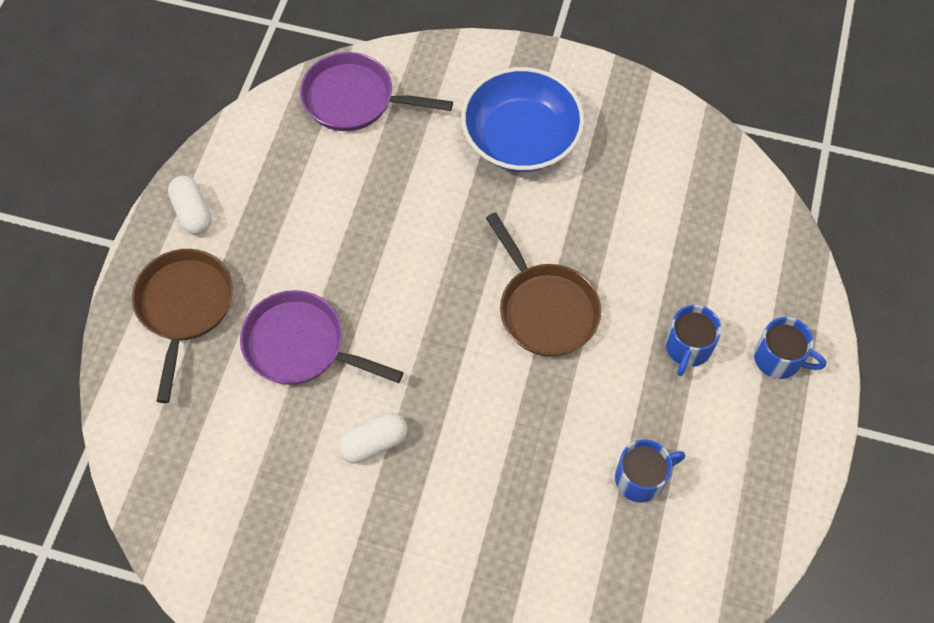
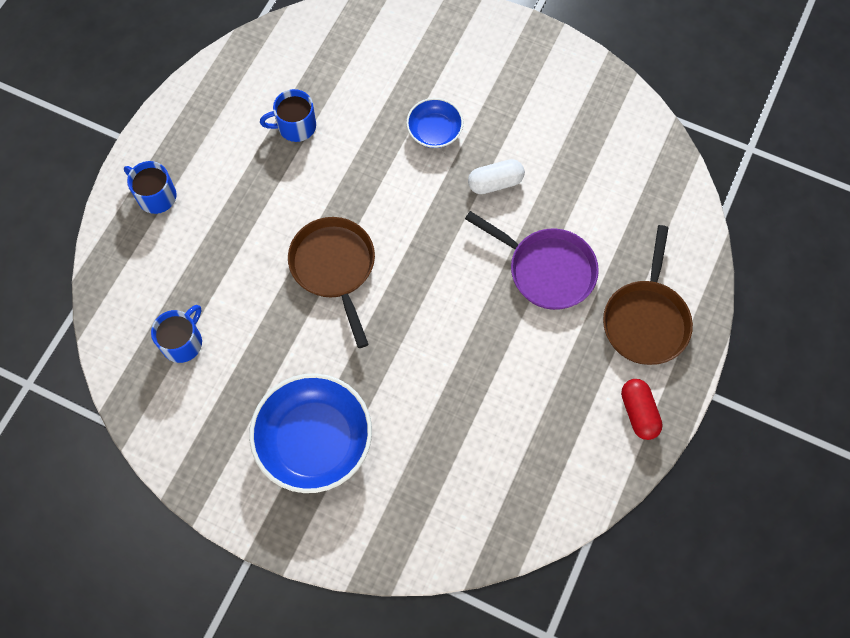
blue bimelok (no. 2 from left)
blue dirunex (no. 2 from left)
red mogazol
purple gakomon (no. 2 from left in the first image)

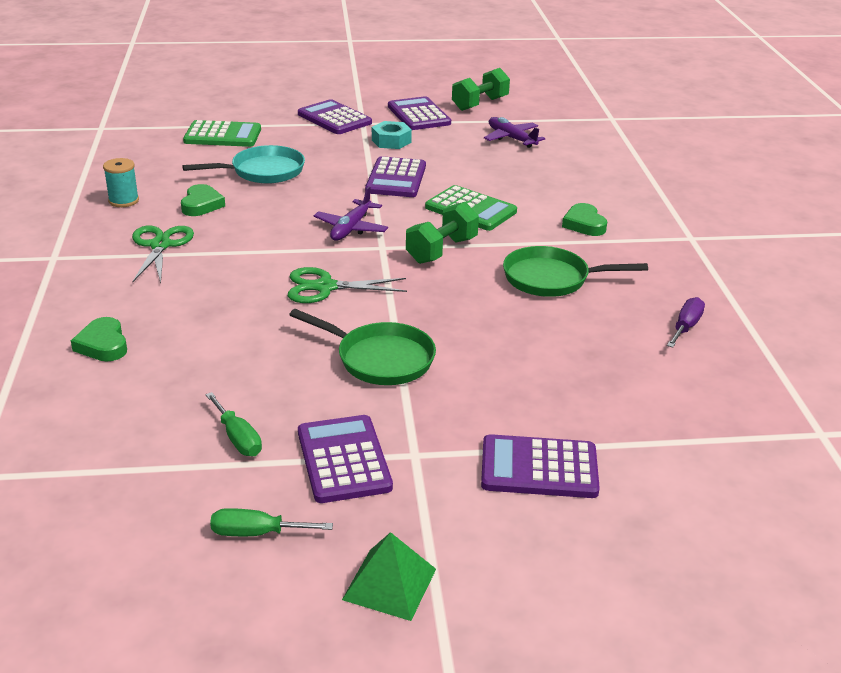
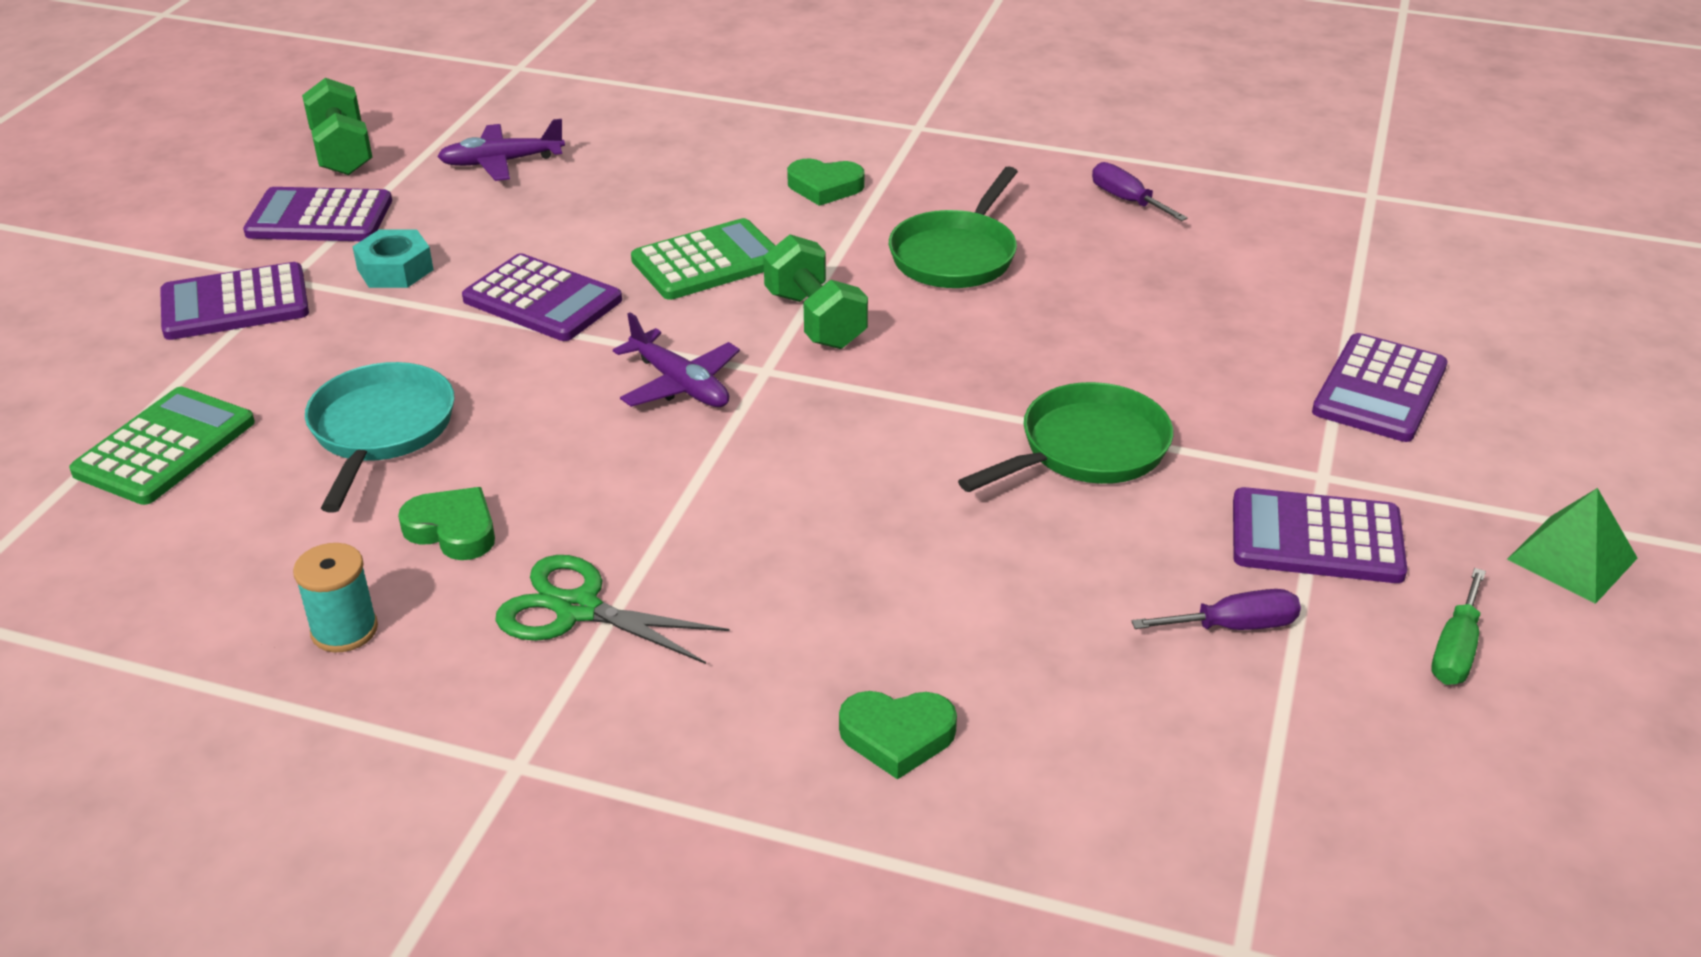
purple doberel (no. 2 from left)
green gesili (no. 2 from left in the first image)

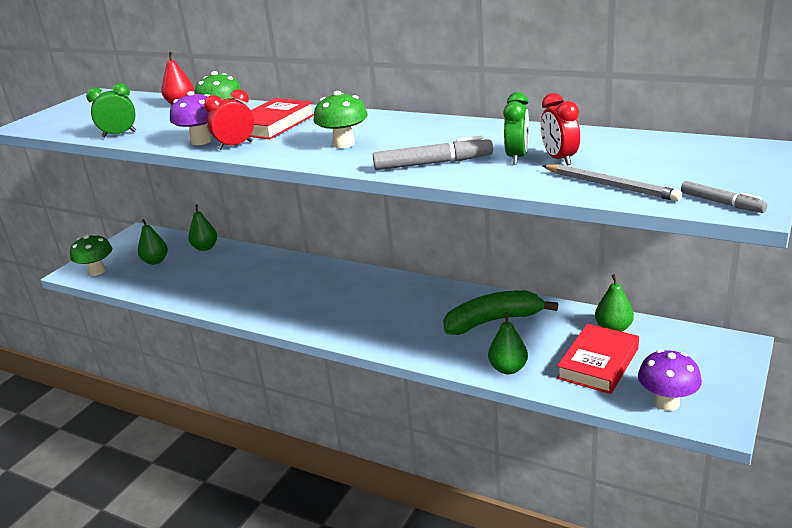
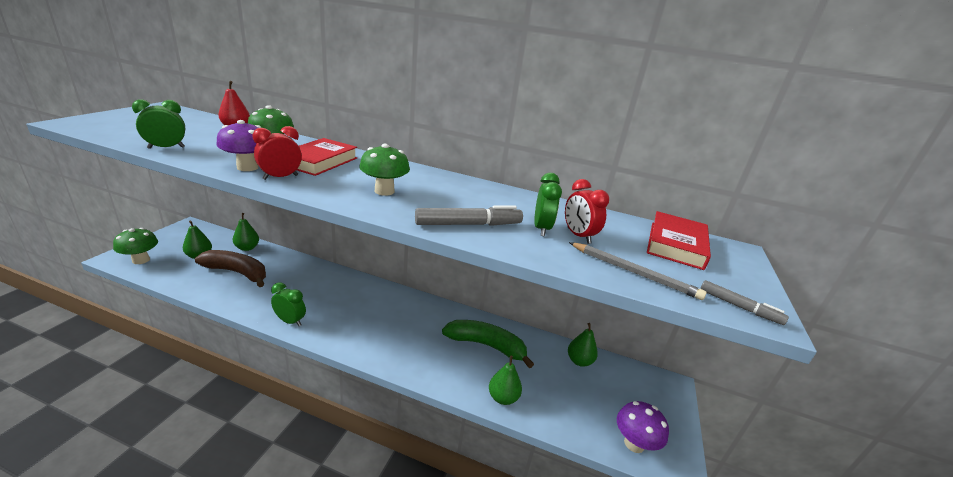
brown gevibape
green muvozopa (no. 2 from left)
green gevibape
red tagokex (no. 2 from left)

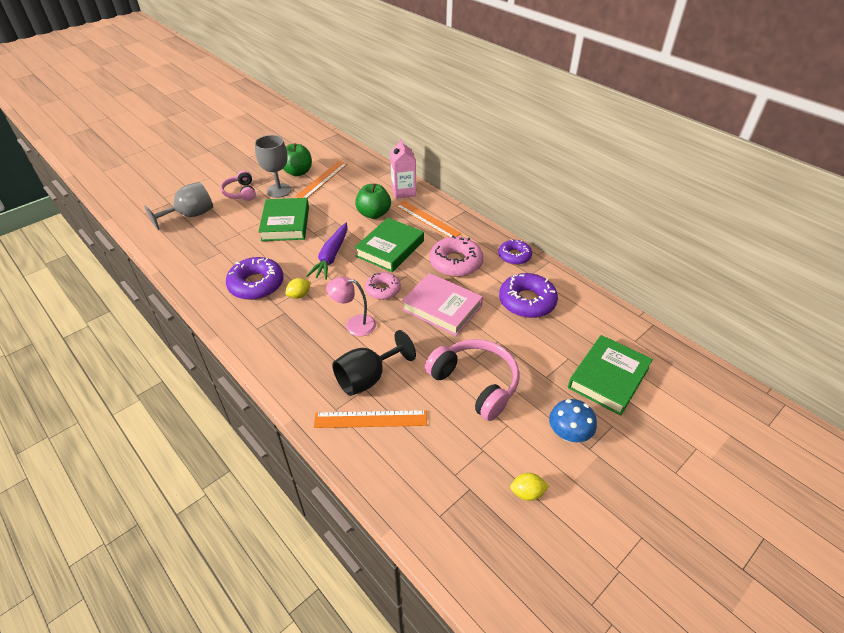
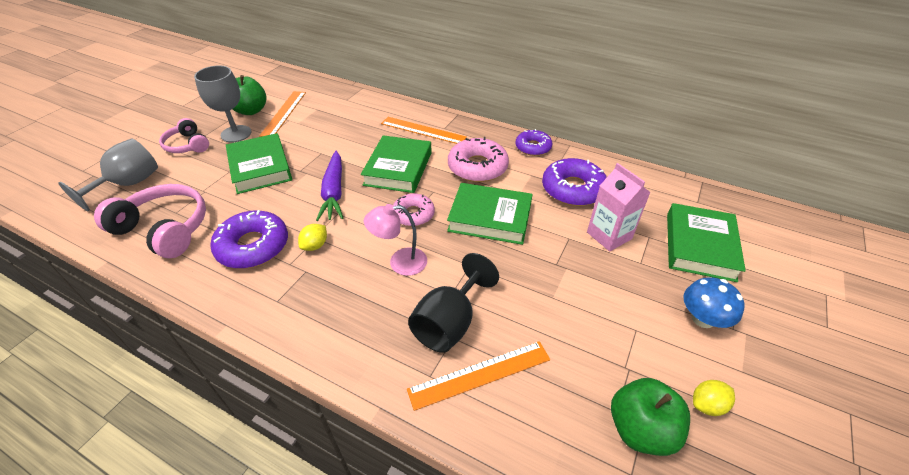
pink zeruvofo (no. 1 from left)
green tagokex (no. 3 from left)
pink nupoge
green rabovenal (no. 2 from left)

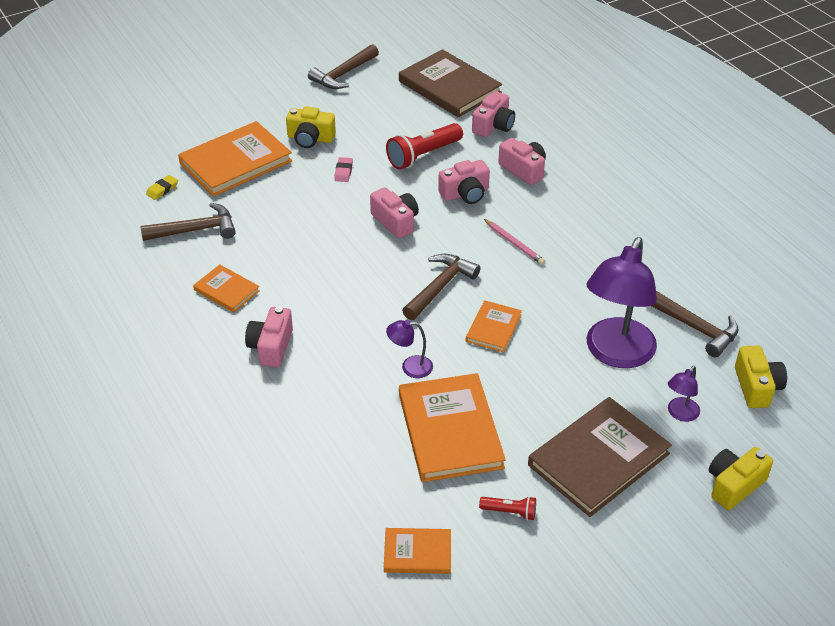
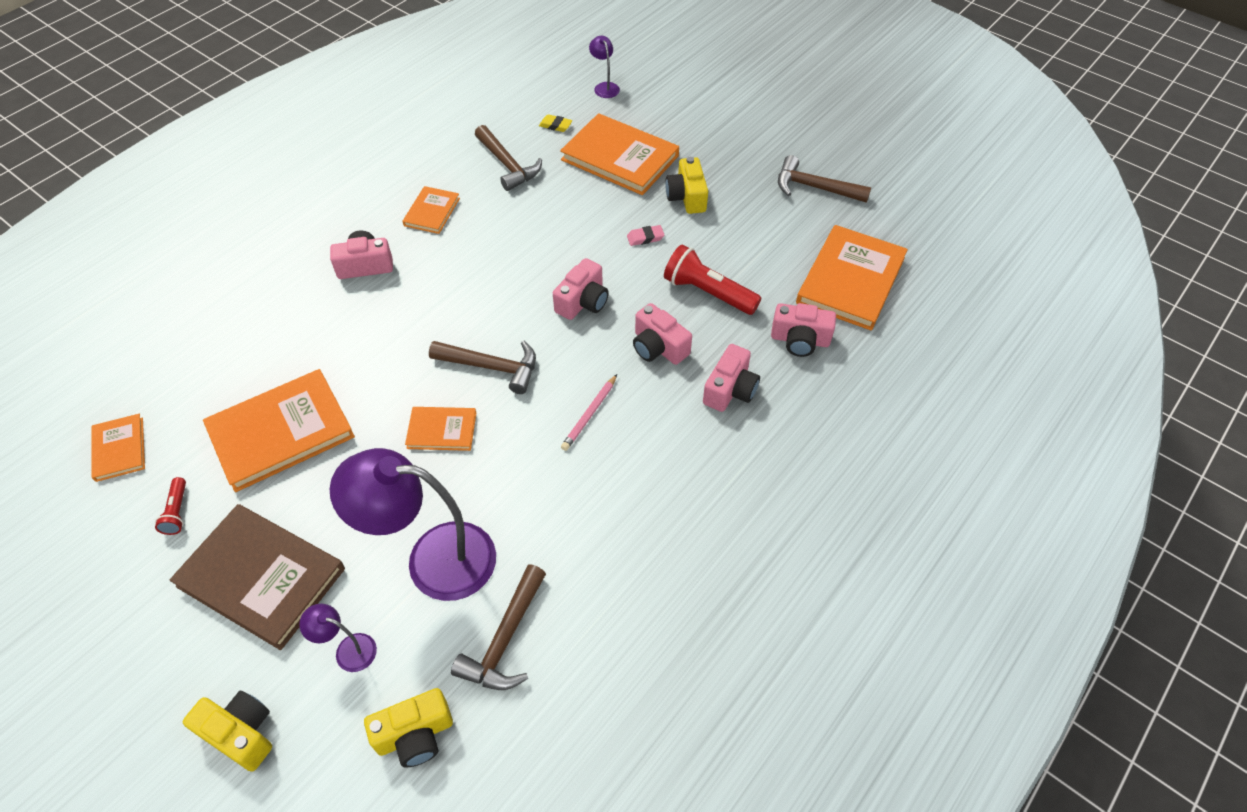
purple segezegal (no. 3 from left)
orange tagokex (no. 6 from left)

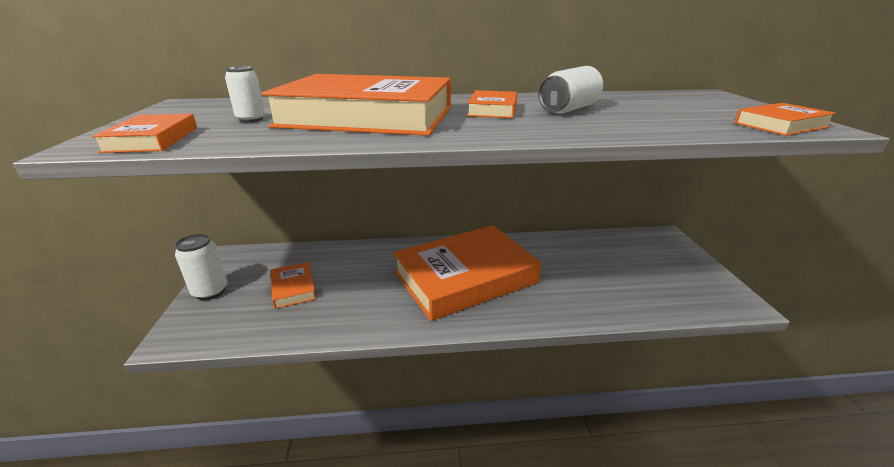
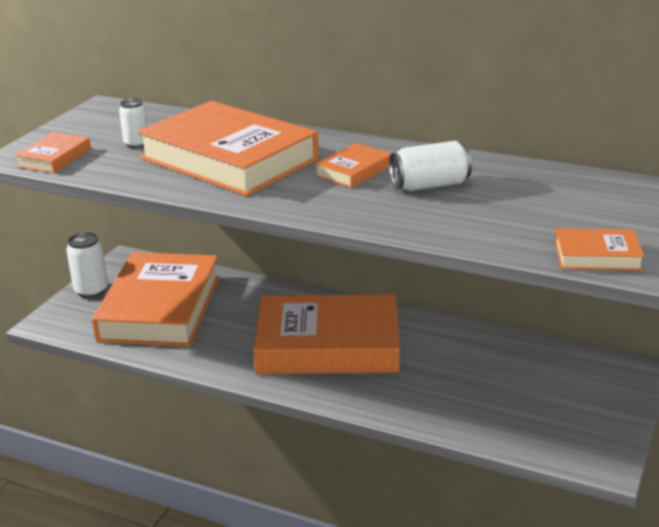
orange tagokex (no. 2 from left)

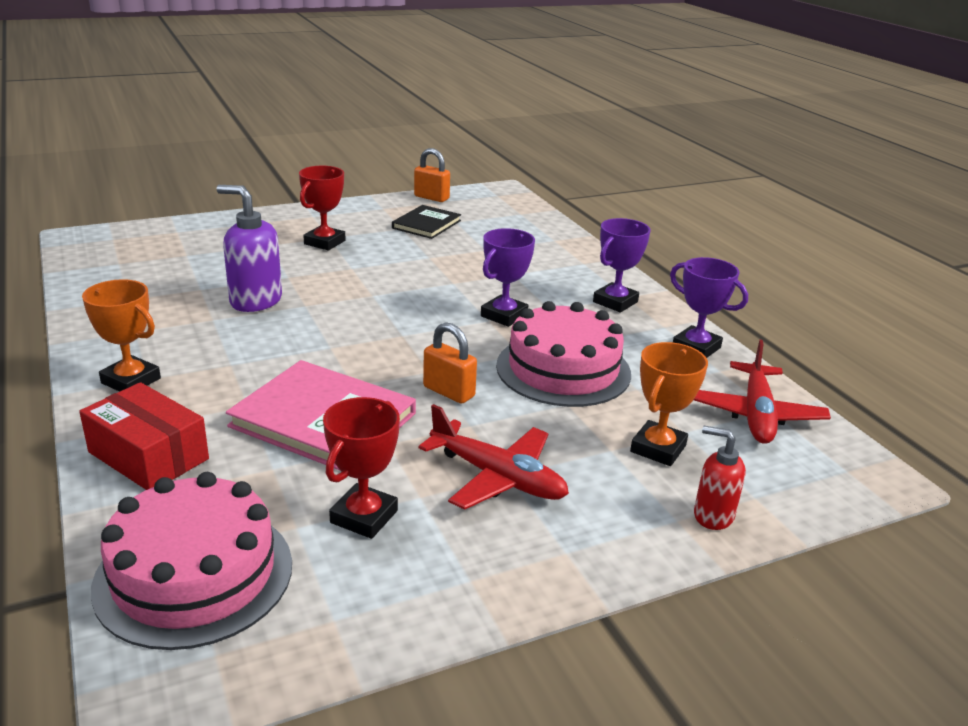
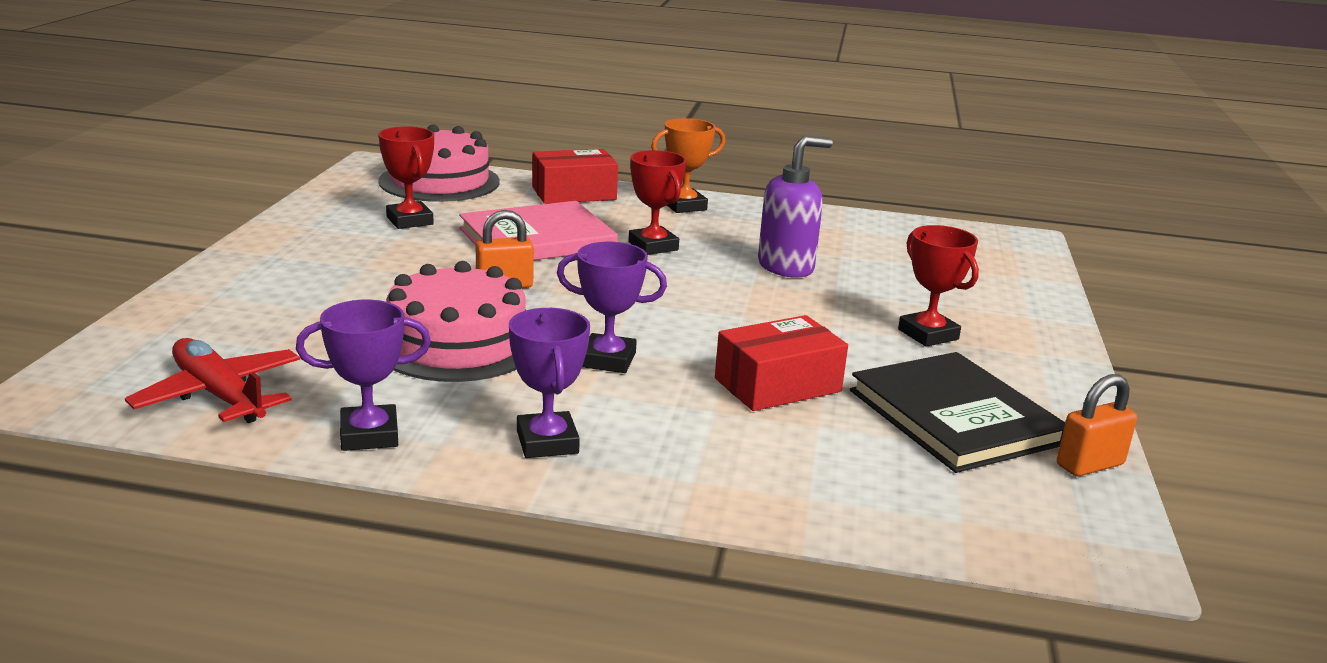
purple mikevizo (no. 3 from left)
red mikevizo (no. 2 from left)
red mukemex (no. 2 from left)
black tagokex
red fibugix (no. 1 from left in the first image)
orange mikevizo (no. 2 from left in the first image)
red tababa

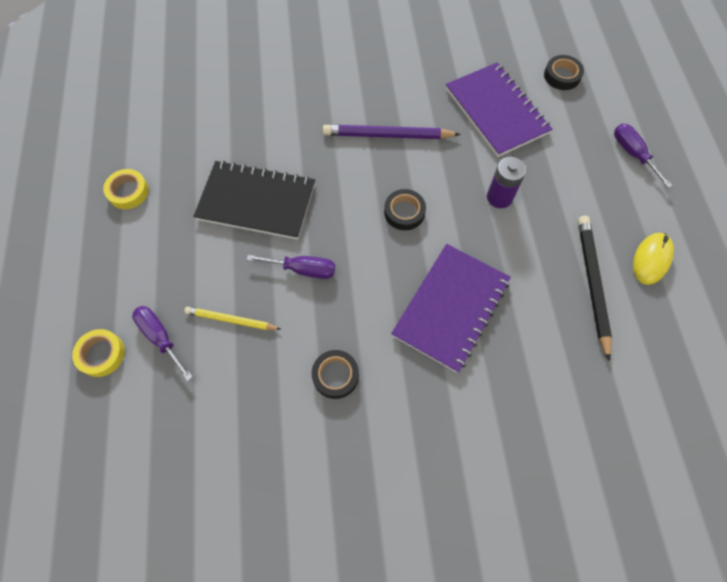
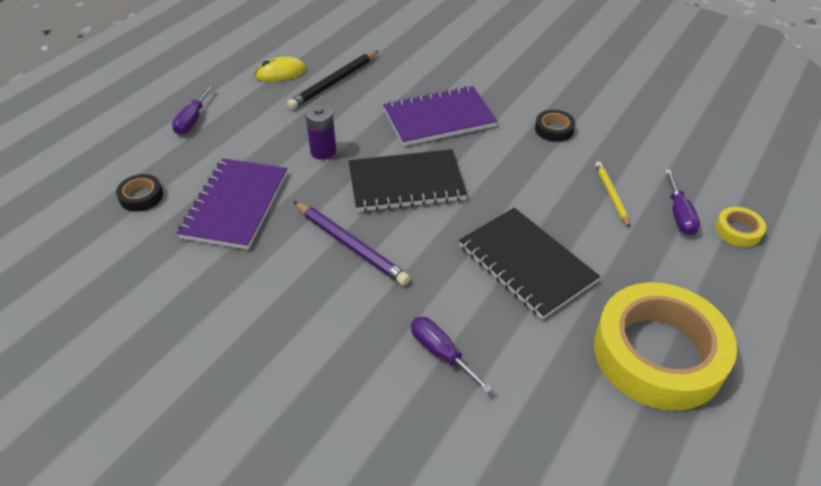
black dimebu (no. 1 from left)
purple doberel (no. 2 from left)
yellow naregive (no. 1 from left)
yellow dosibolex

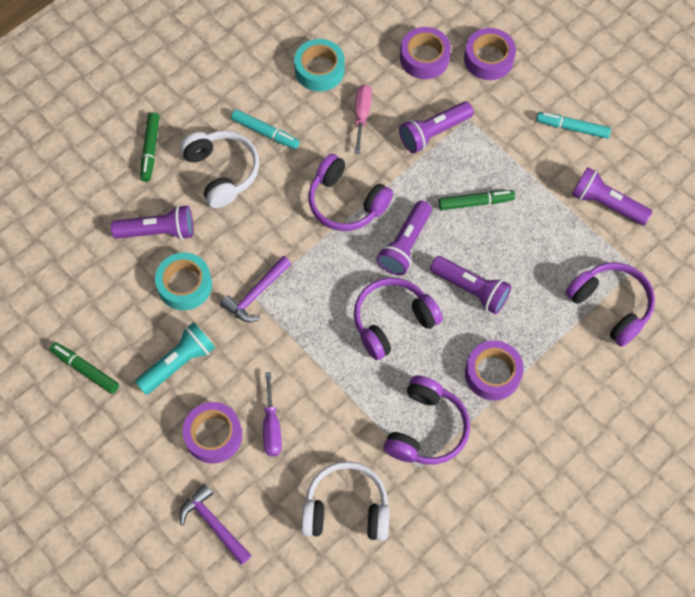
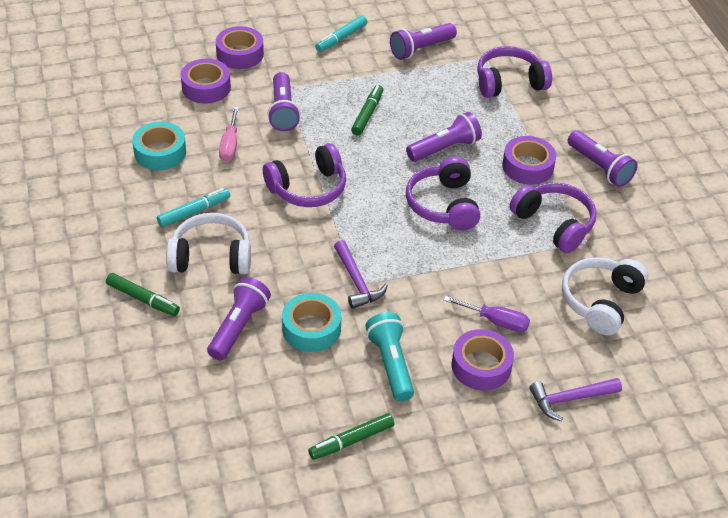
pink doberel
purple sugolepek (no. 5 from left)

